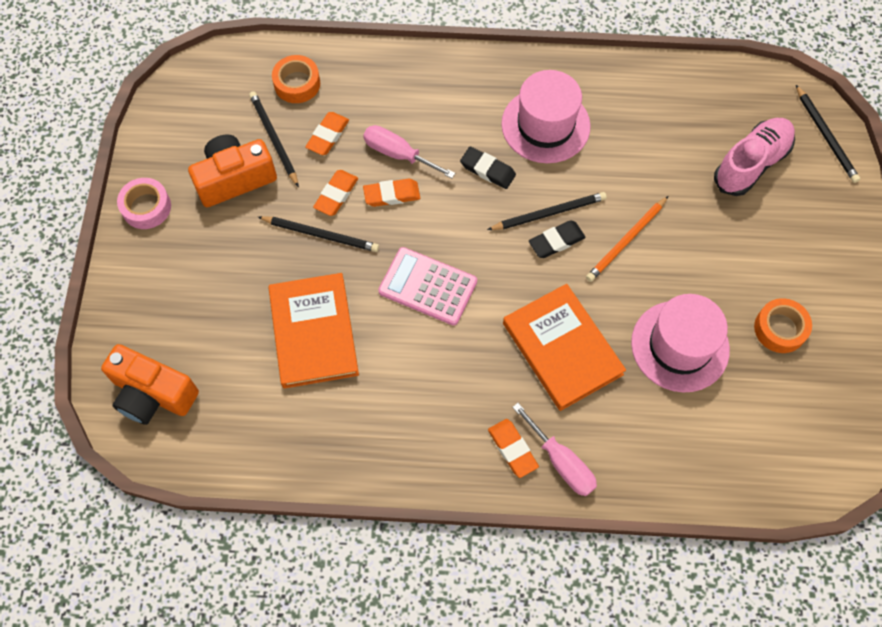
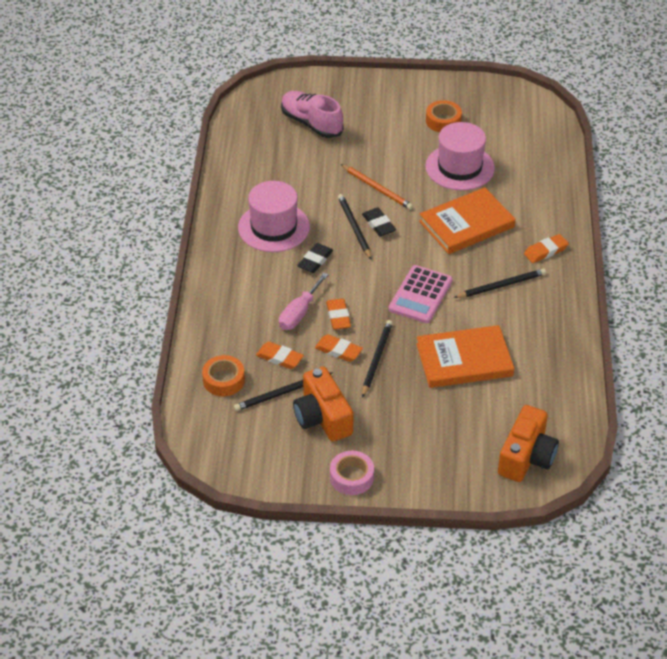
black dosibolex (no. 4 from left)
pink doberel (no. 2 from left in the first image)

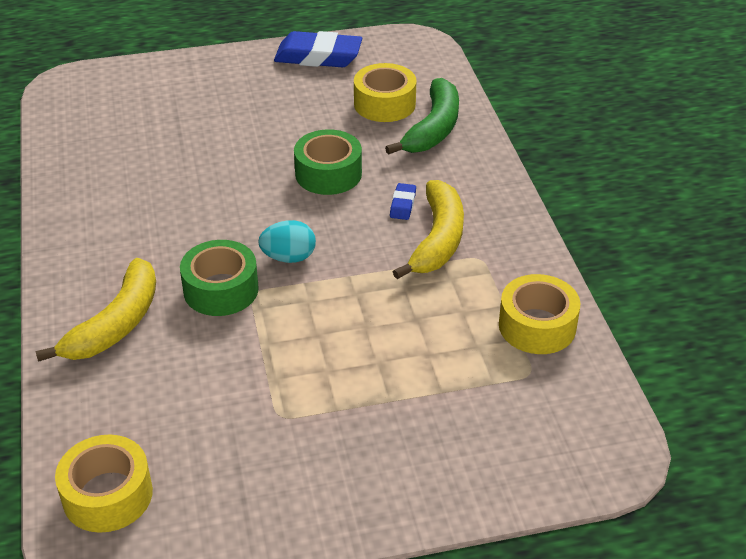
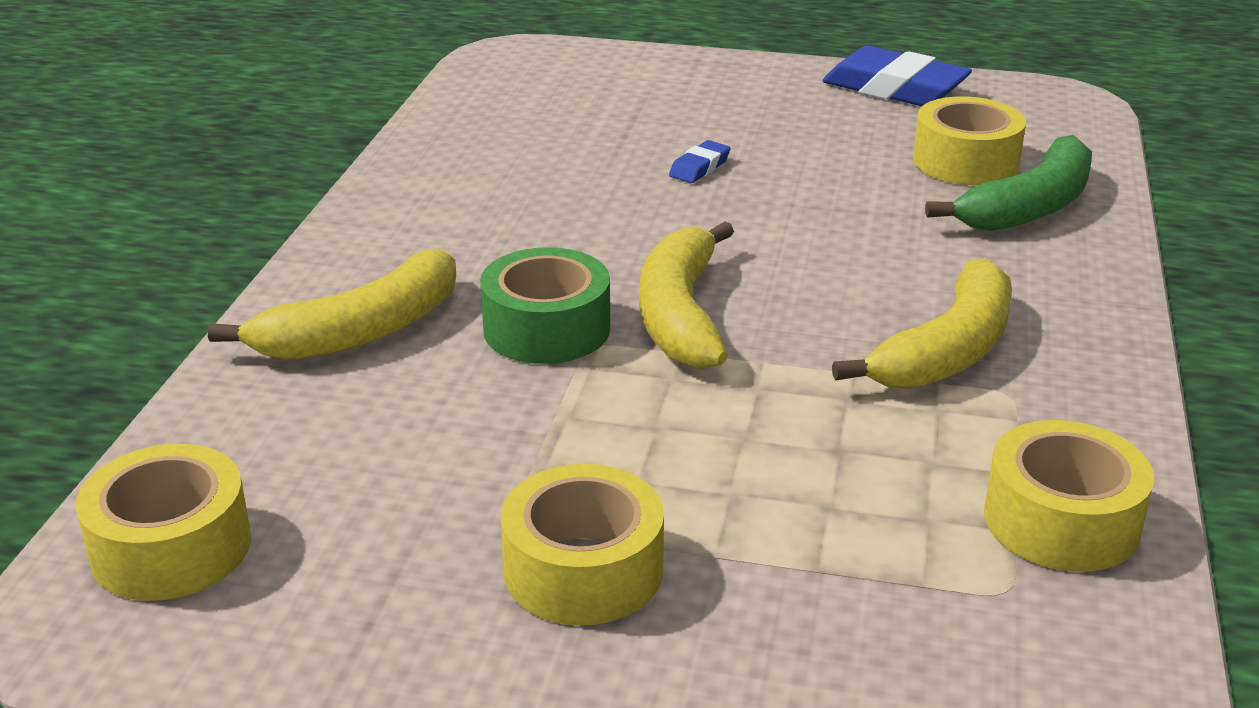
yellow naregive (no. 2 from left)
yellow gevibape (no. 2 from left)
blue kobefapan (no. 1 from left)
green naregive (no. 2 from left in the first image)

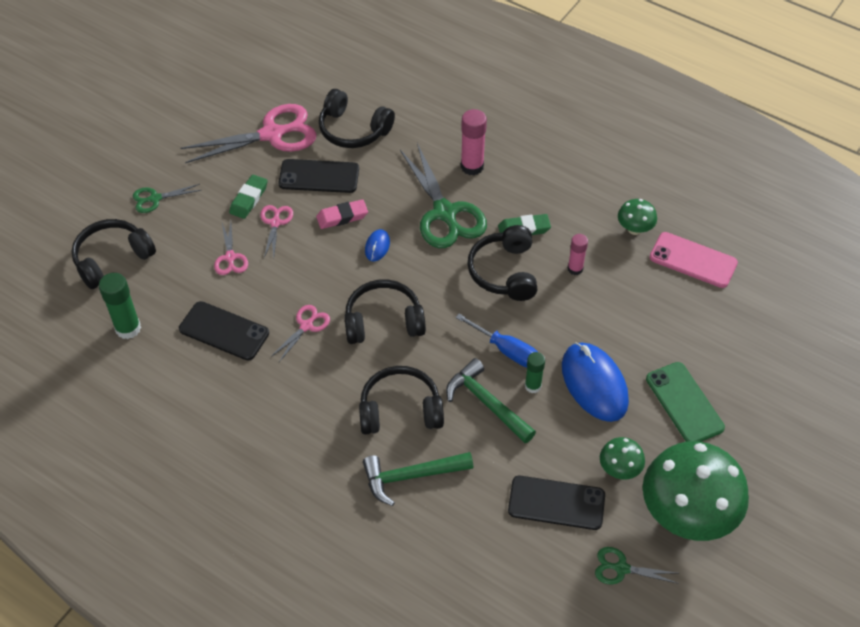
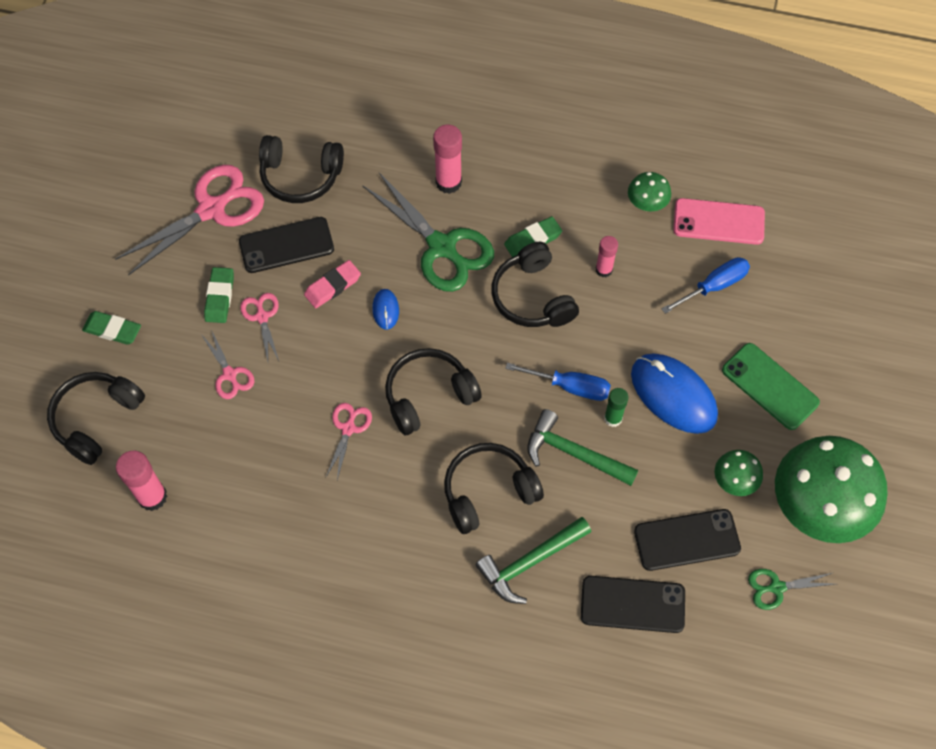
green kobefapan (no. 1 from left)
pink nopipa (no. 1 from left)
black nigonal (no. 2 from left)
blue doberel (no. 2 from left)

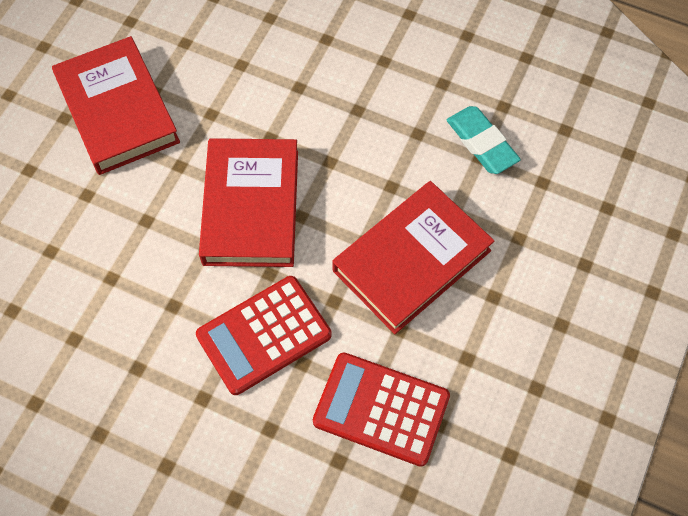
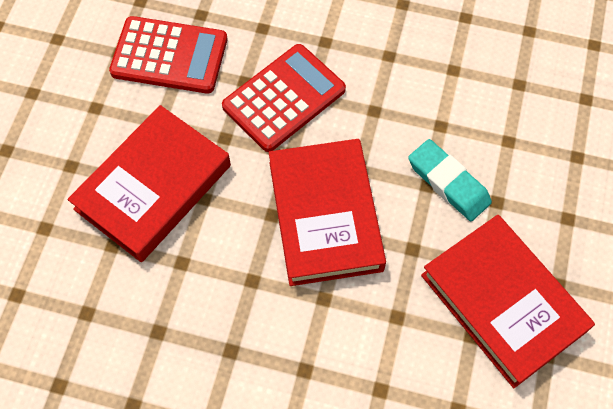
turquoise kobefapan

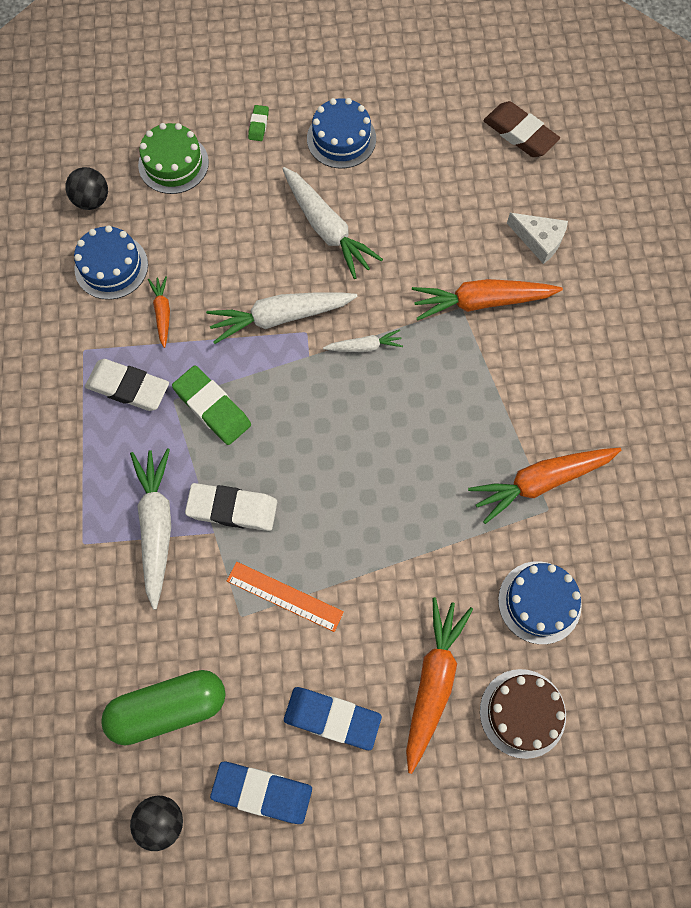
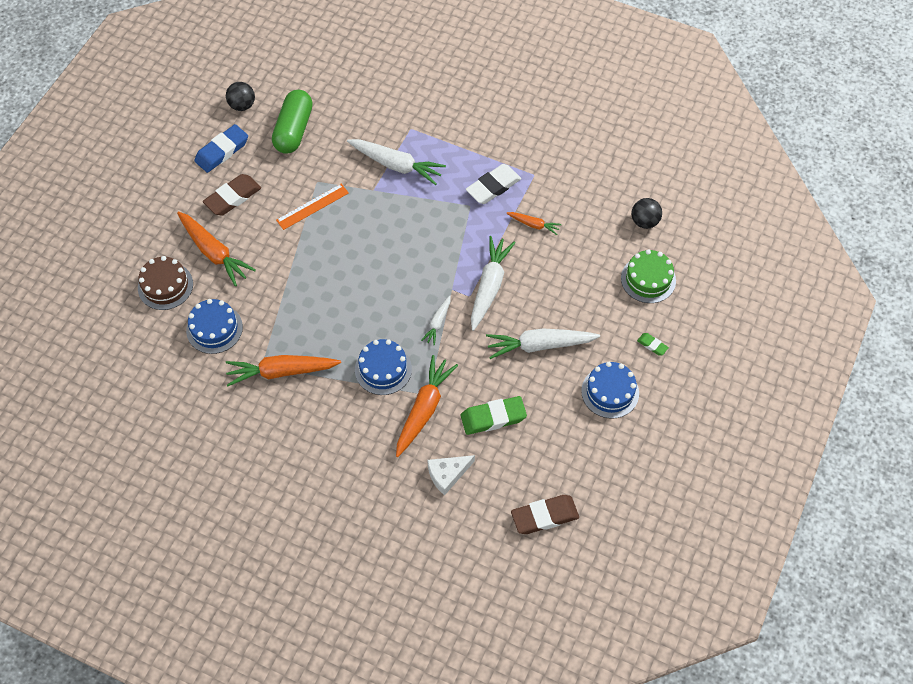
brown kobefapan (no. 1 from left)
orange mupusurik (no. 2 from left)
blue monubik (no. 2 from left)
green kobefapan (no. 1 from left)
white kobefapan (no. 2 from left in the first image)

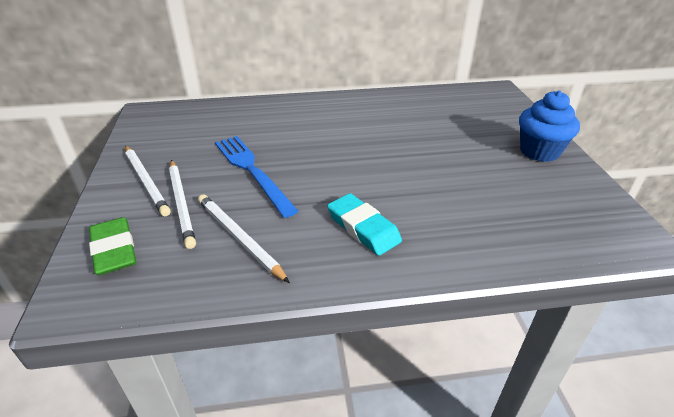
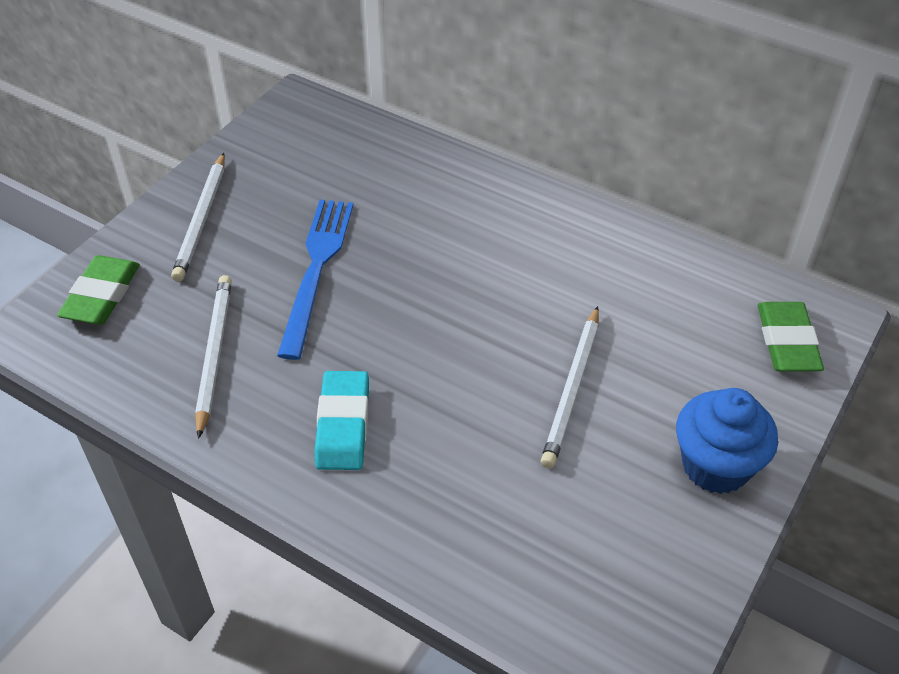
white dosibolex (no. 3 from left)
green kobefapan (no. 2 from left)

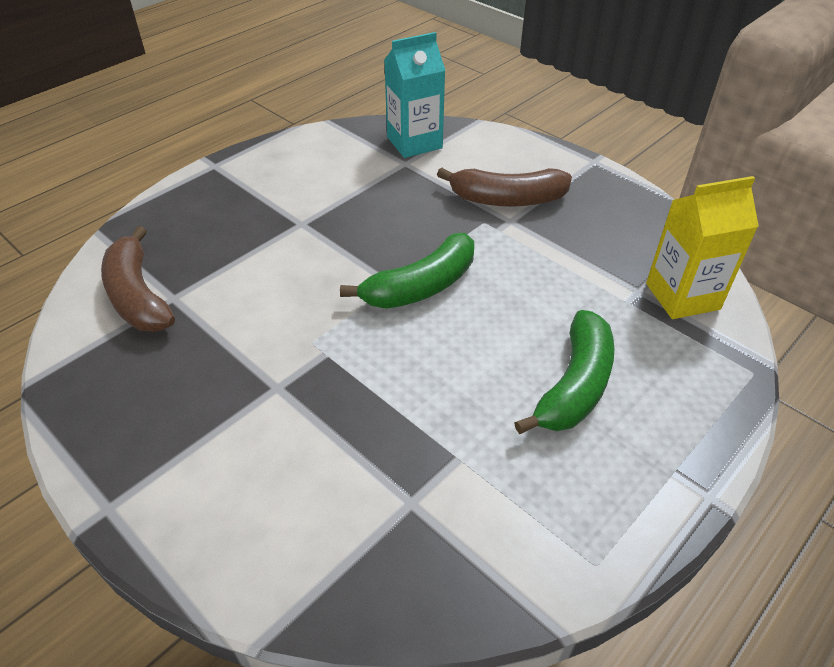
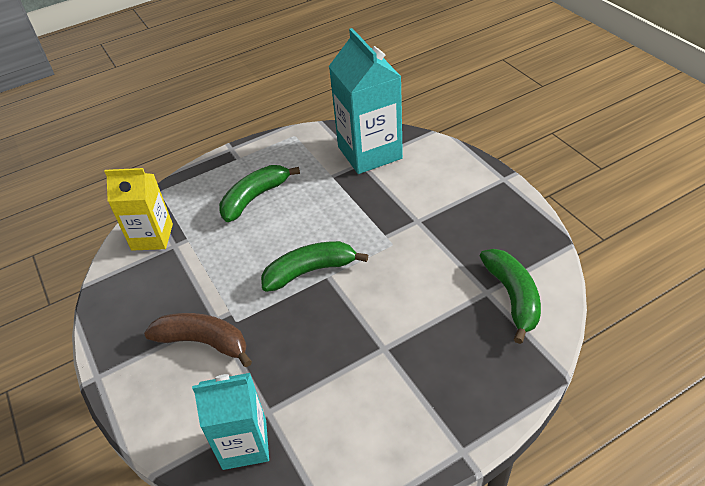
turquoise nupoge (no. 2 from left)
green gevibape (no. 3 from left)

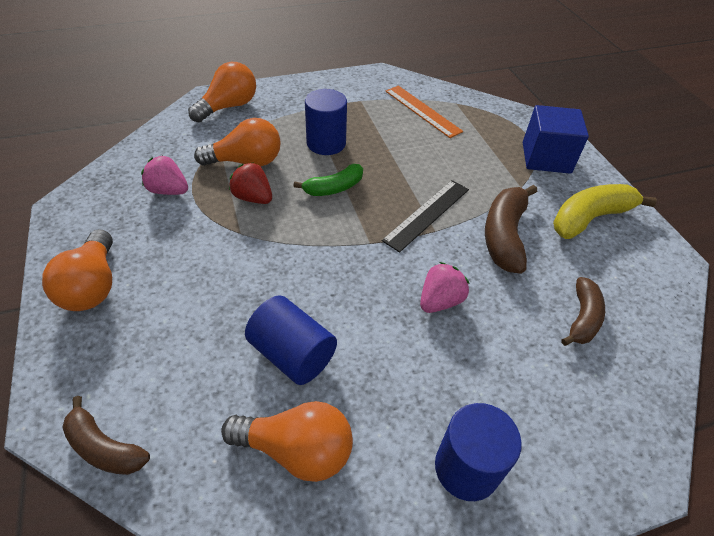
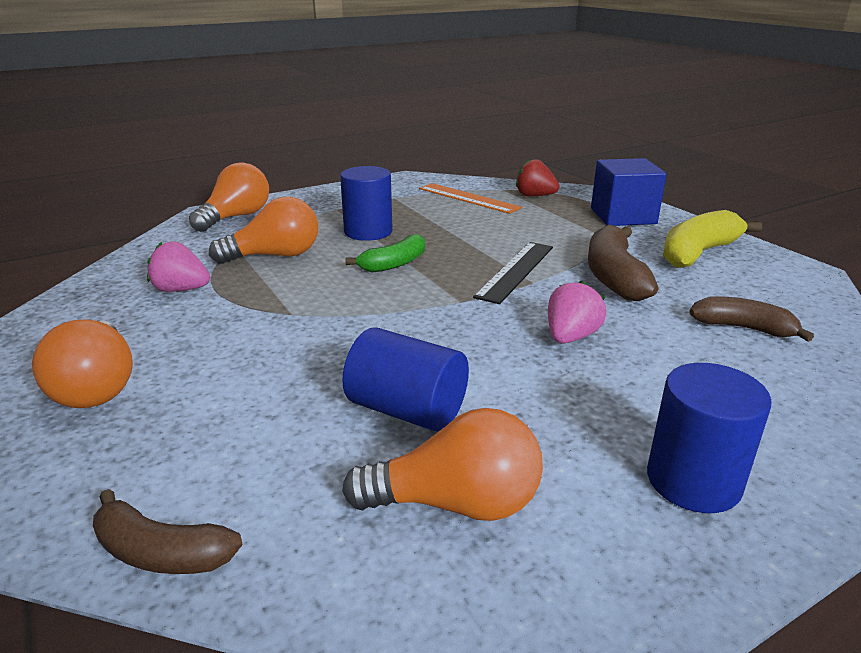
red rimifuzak
brown gevibape (no. 3 from left)

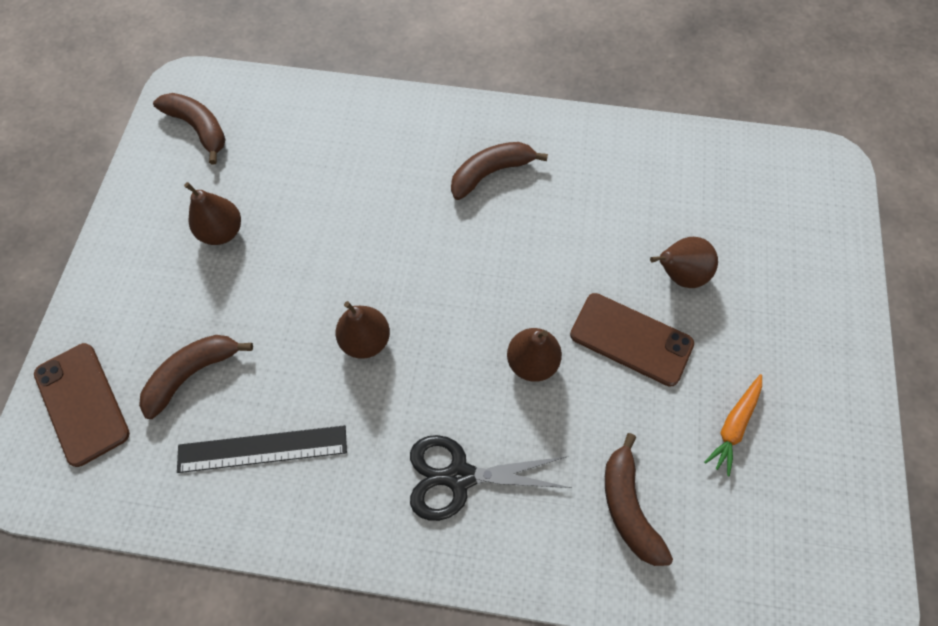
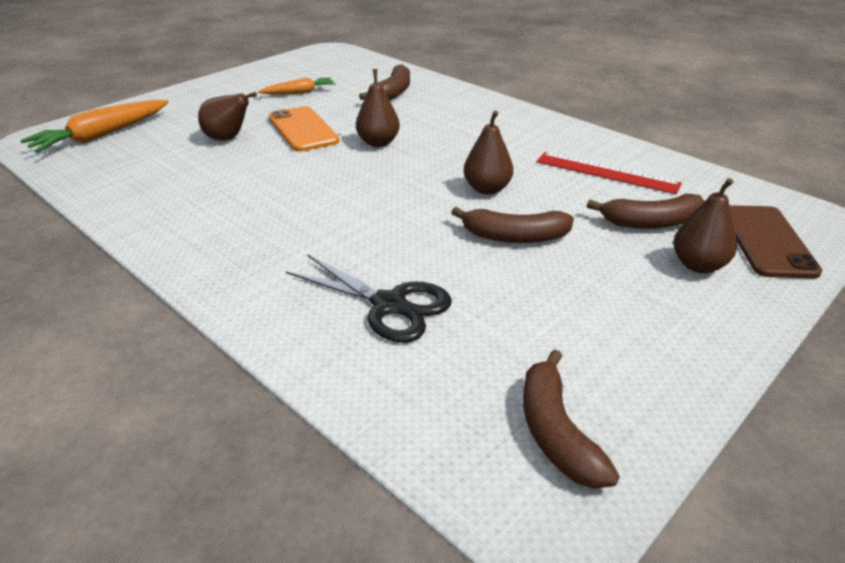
orange mupusurik (no. 1 from left)
orange nigonal
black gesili
brown gevibape (no. 2 from left)
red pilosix
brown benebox (no. 4 from left)

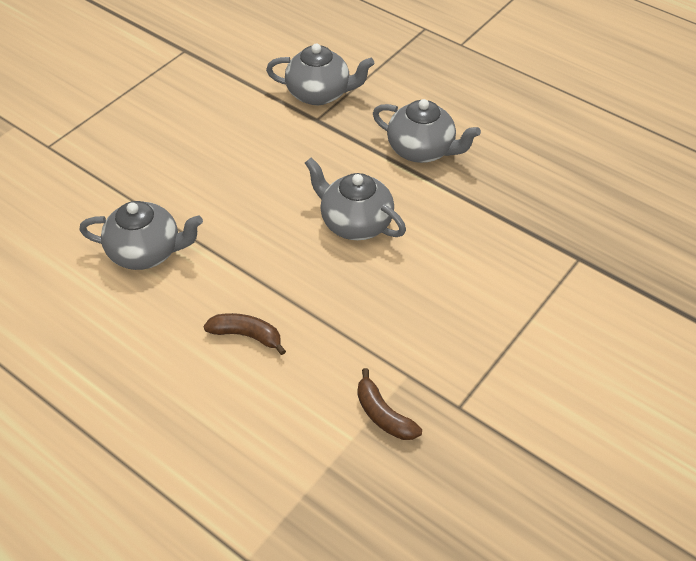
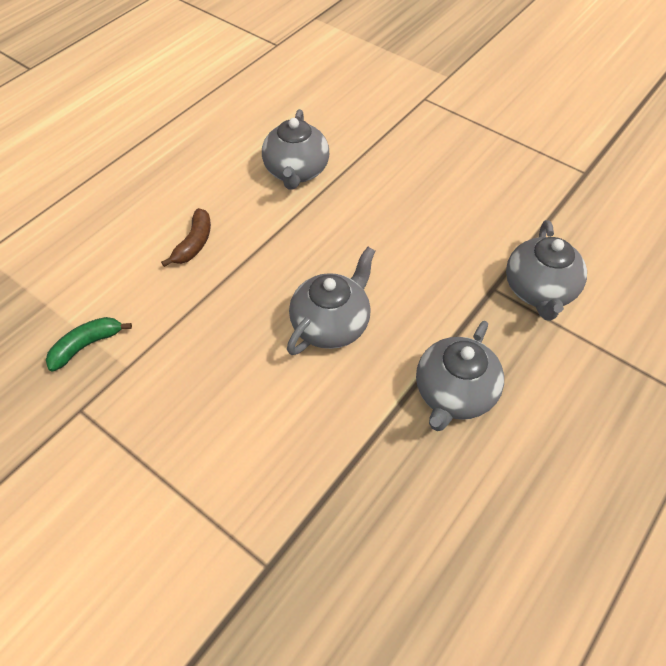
green gevibape

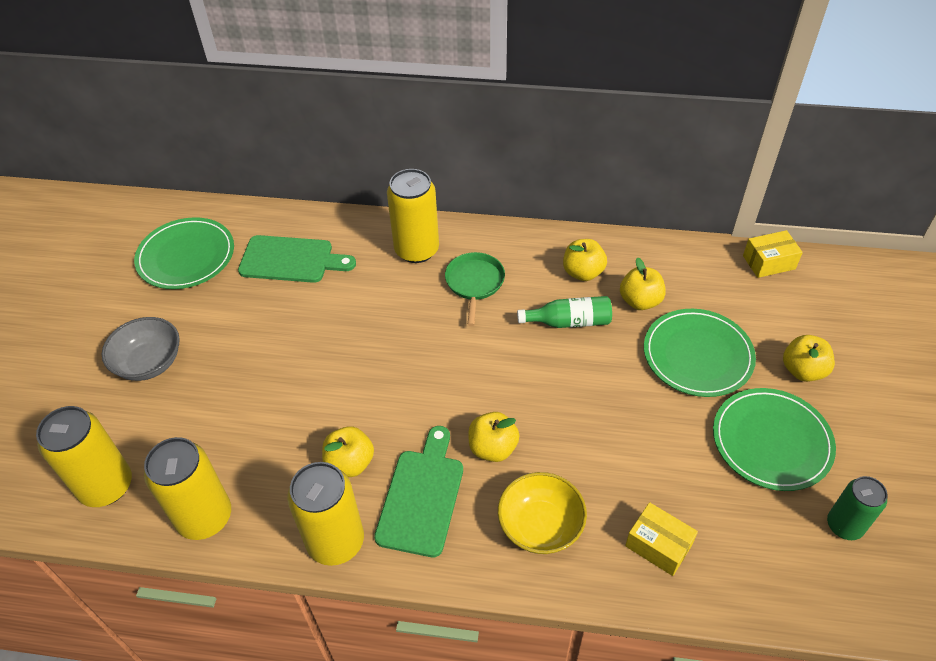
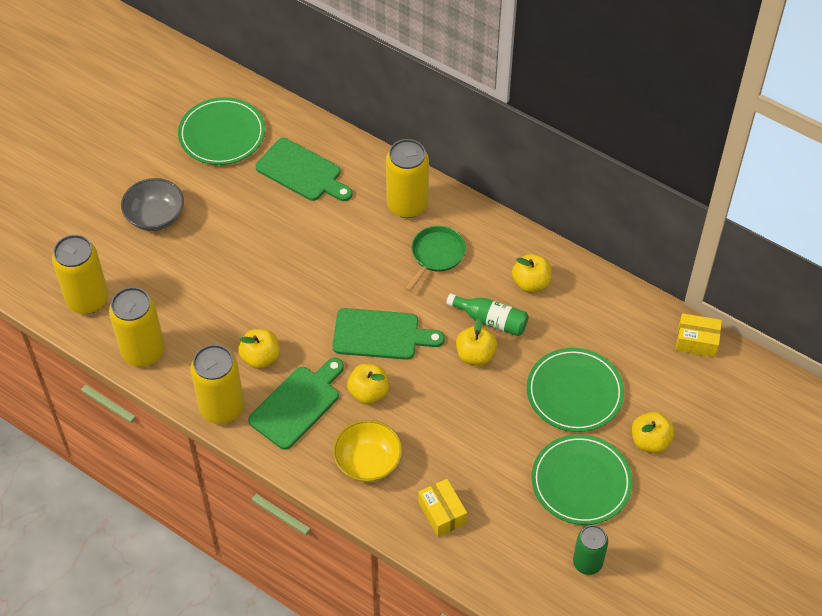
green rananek (no. 3 from left)
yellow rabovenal (no. 3 from left)

